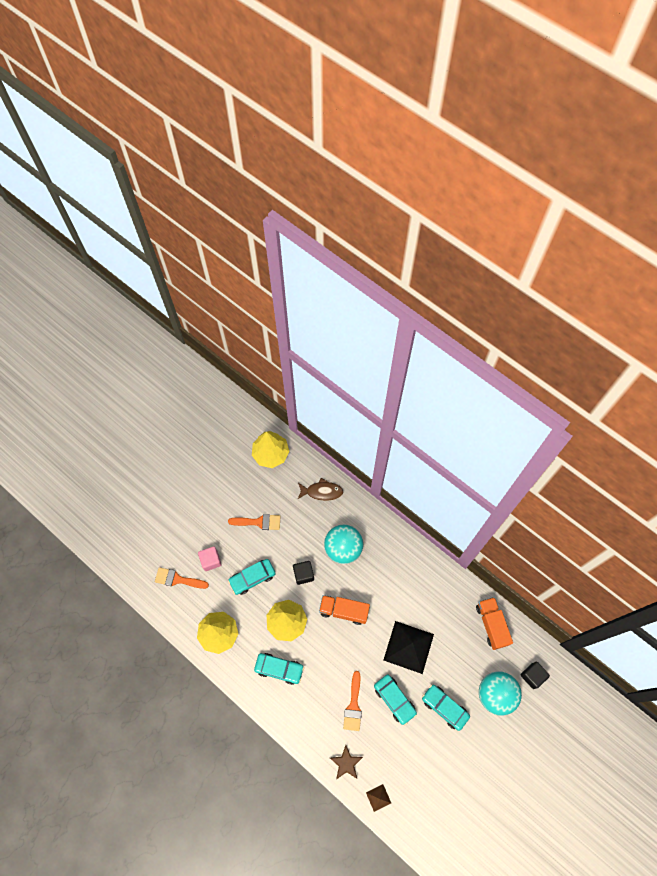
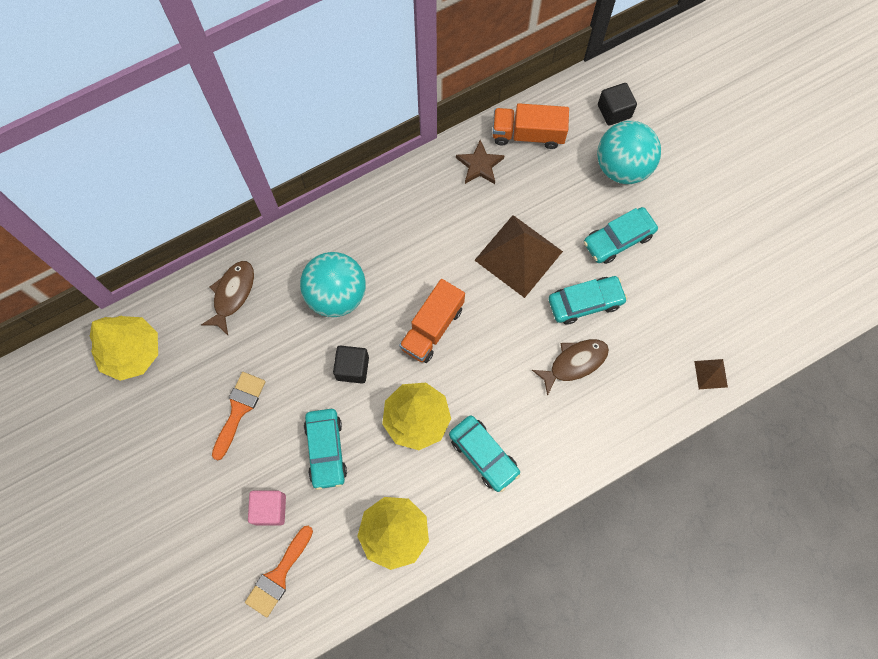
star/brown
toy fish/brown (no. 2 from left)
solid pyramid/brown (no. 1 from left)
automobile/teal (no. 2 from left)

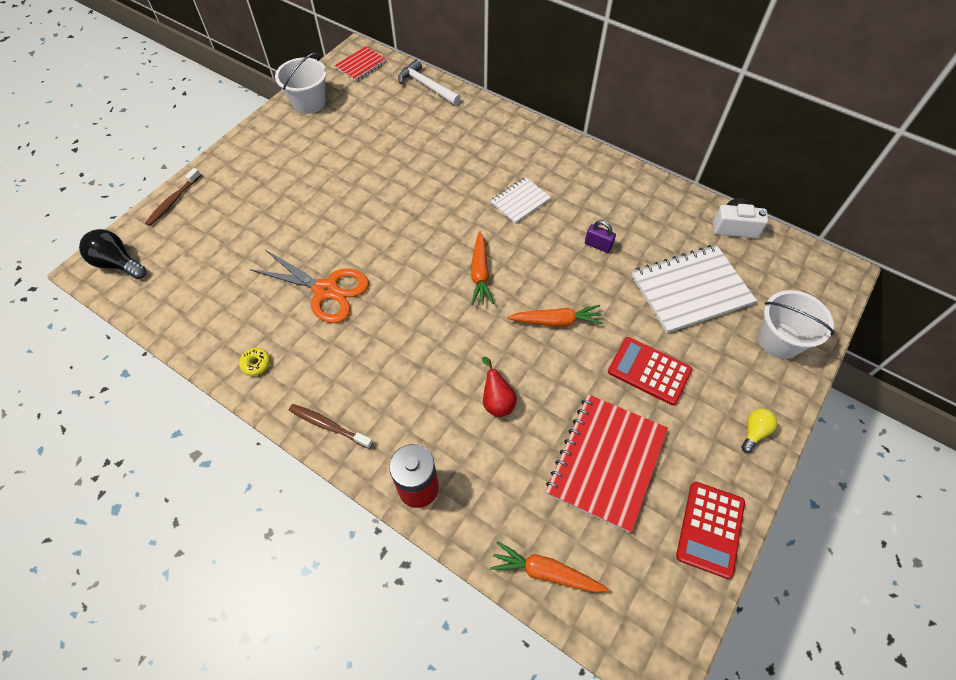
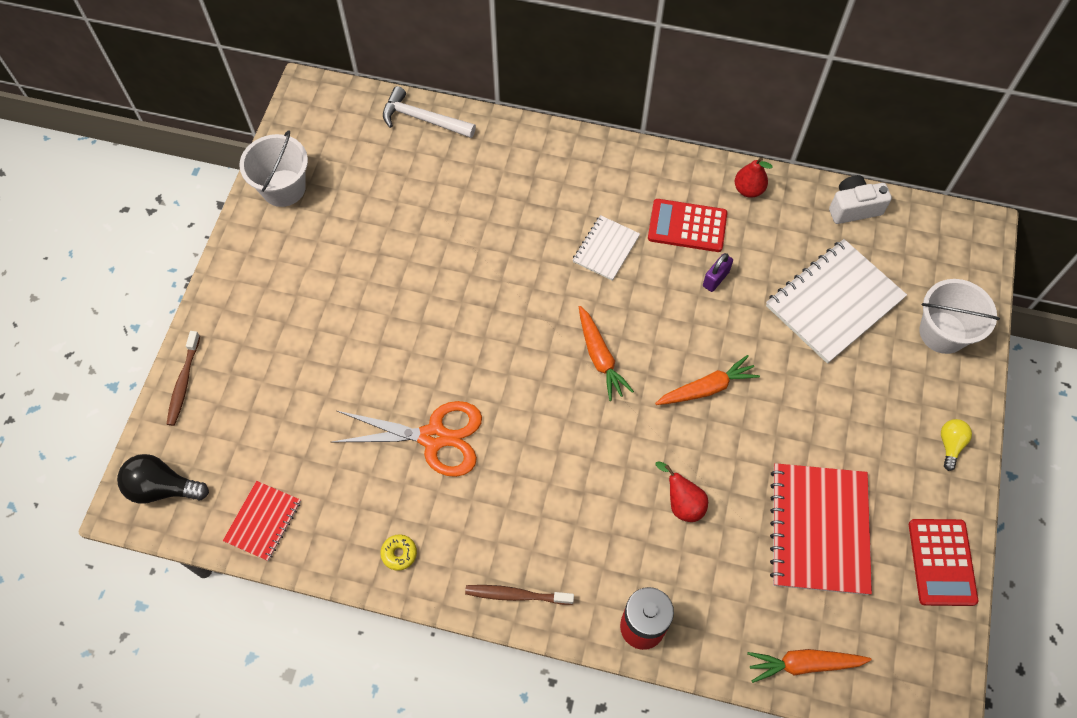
toy pear/crimson (no. 2 from left)
notepad/crimson (no. 1 from left)
pocket calculator/crimson (no. 1 from left)
lock/violet

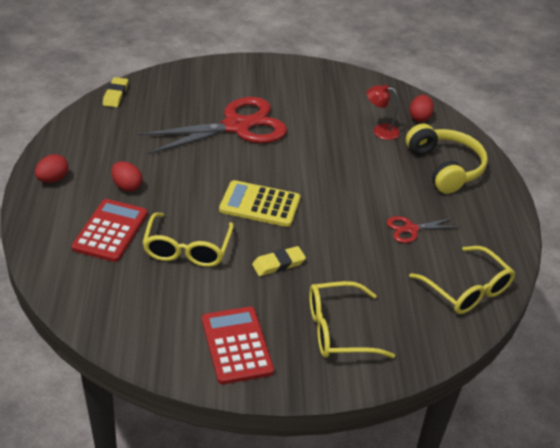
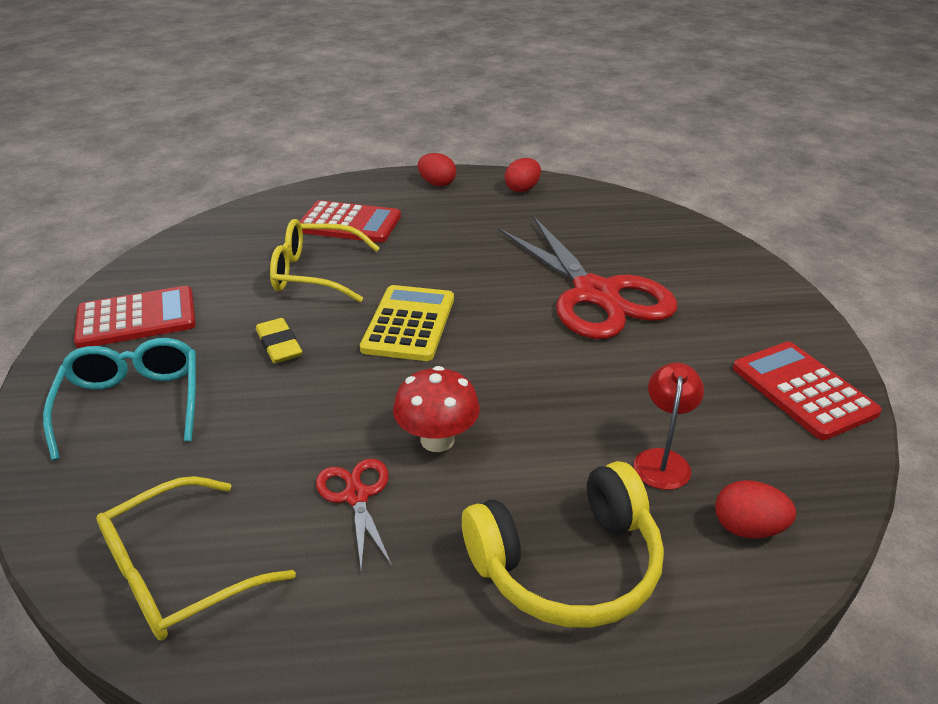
pencil eraser/yellow (no. 1 from left in the first image)
toadstool/crimson
pocket calculator/crimson (no. 3 from left)
egg/crimson (no. 2 from left)
eyeglasses/teal

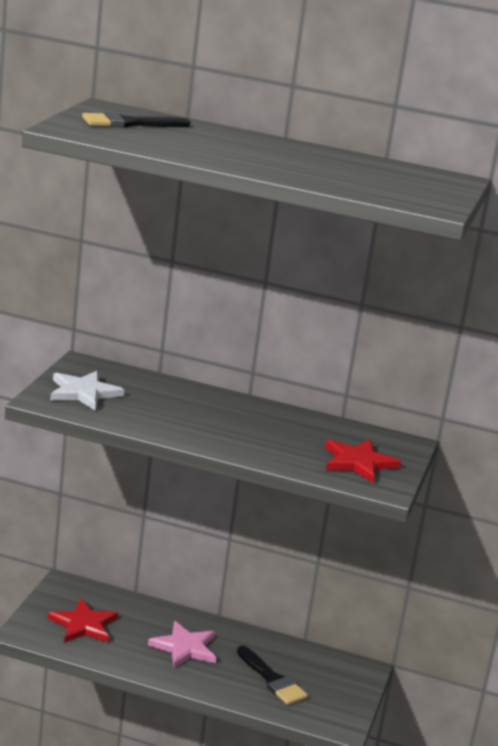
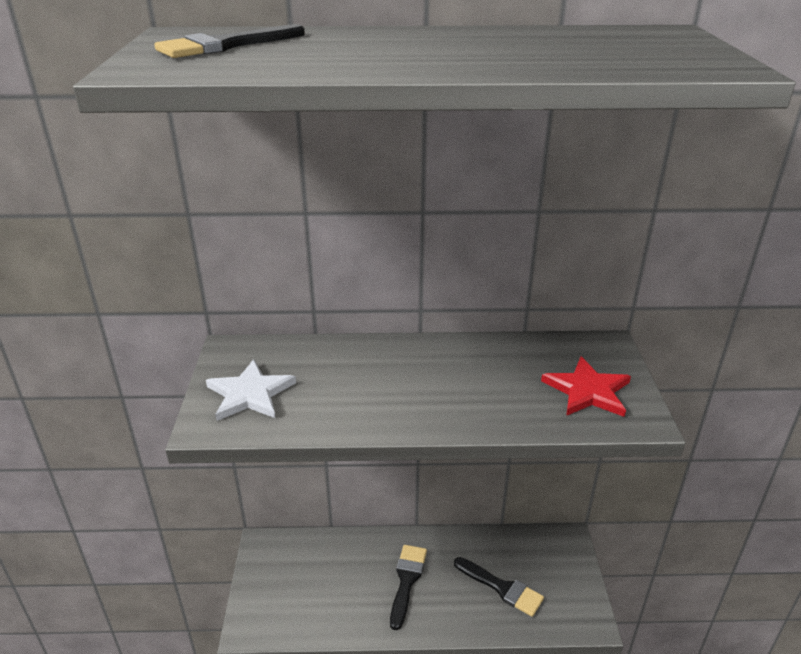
star/crimson (no. 1 from left in the first image)
paint brush/black (no. 2 from left)

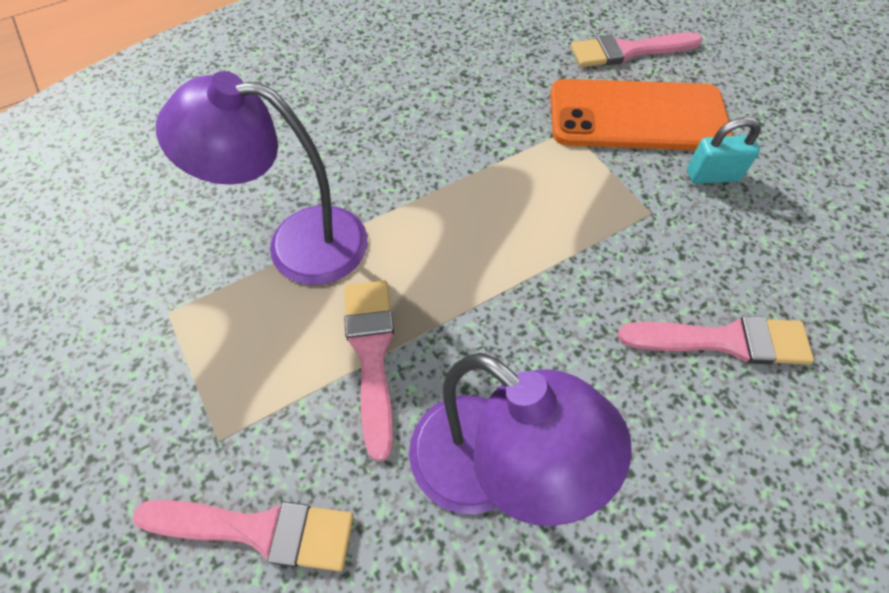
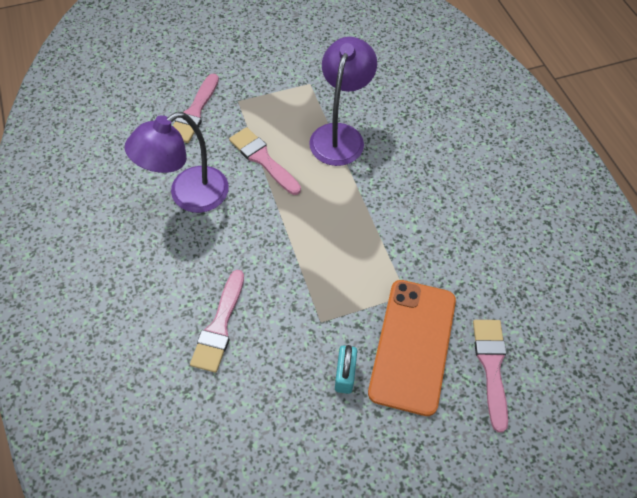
paint brush/rose-pink (no. 3 from left)

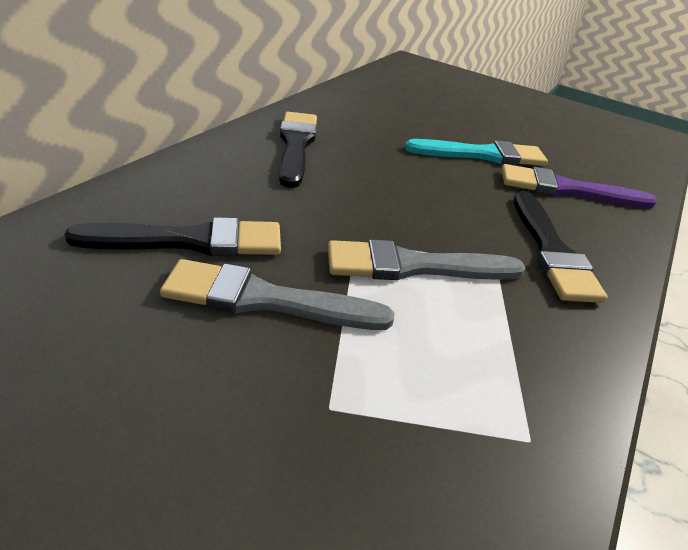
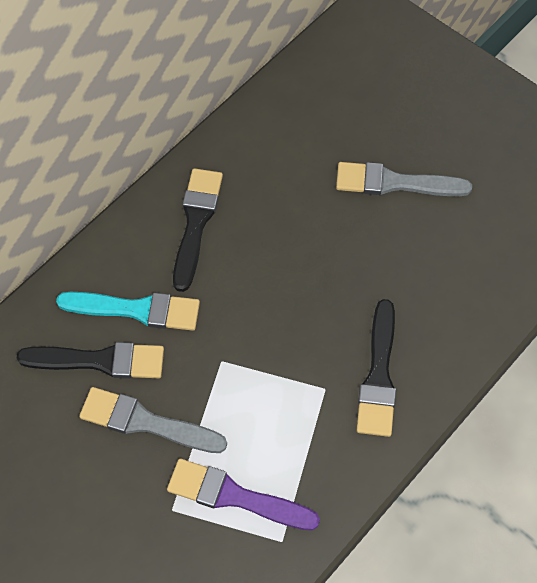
paint brush/gray (no. 2 from left)
paint brush/teal
paint brush/violet

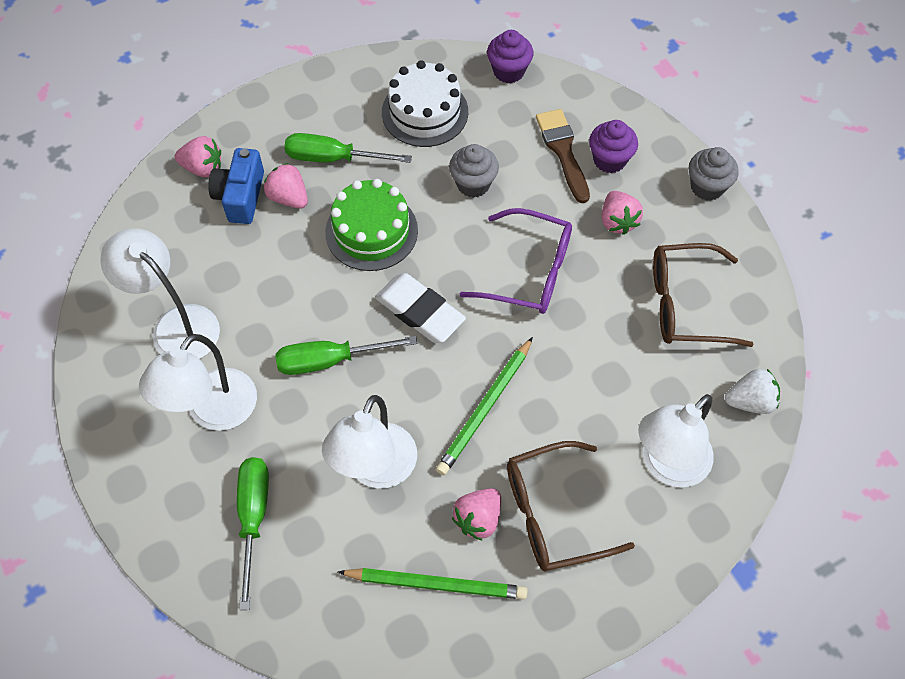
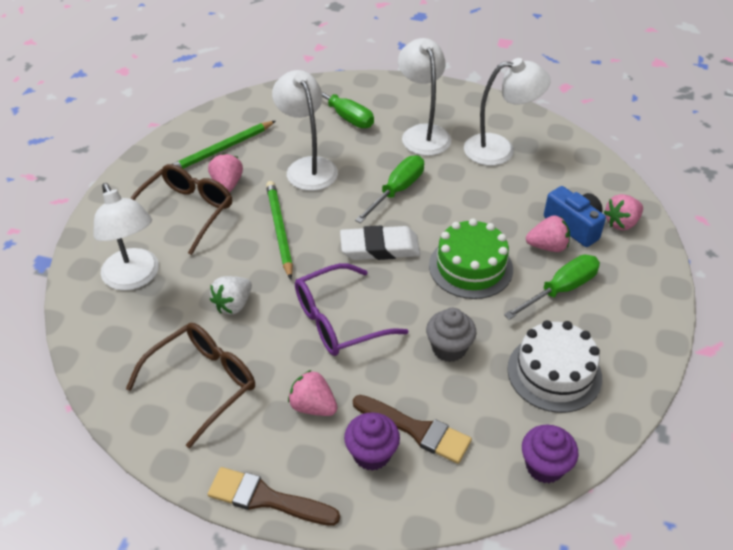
berry/white
paint brush/brown (no. 1 from left)
lamp/white (no. 1 from left)

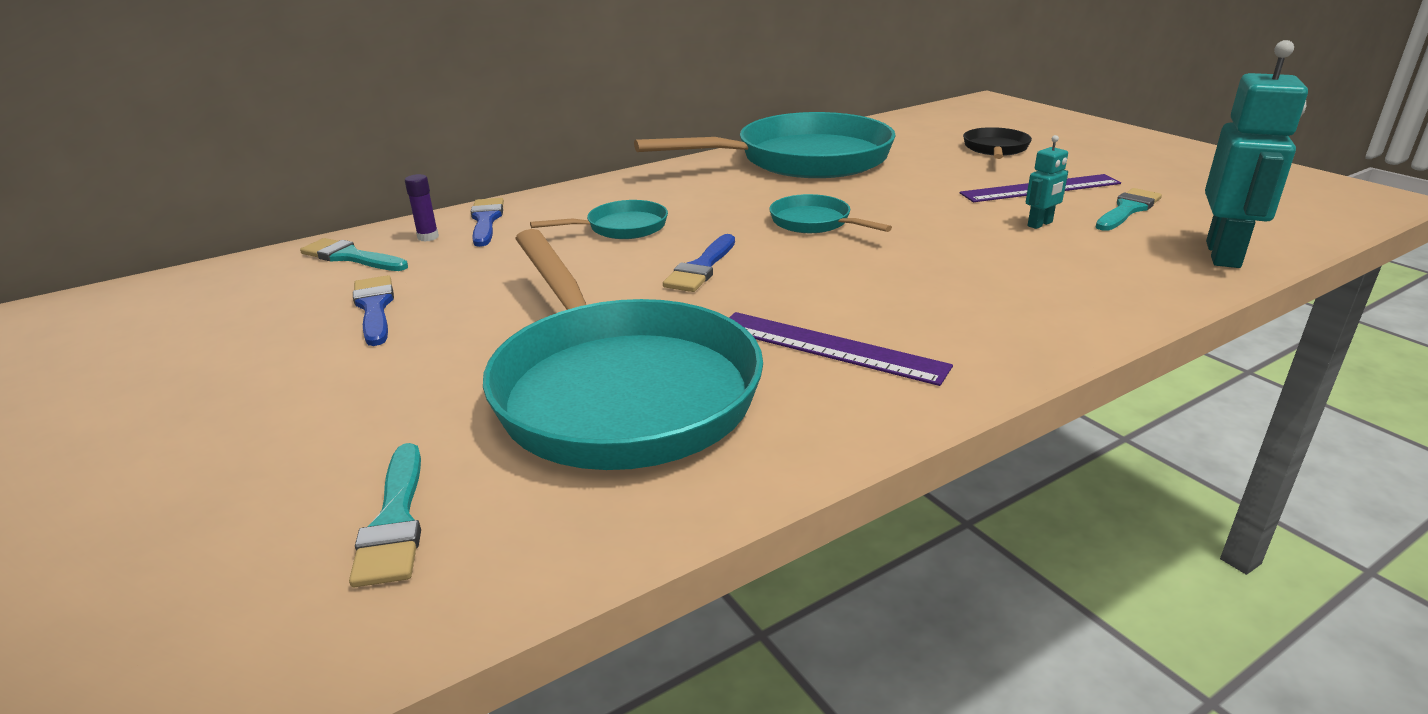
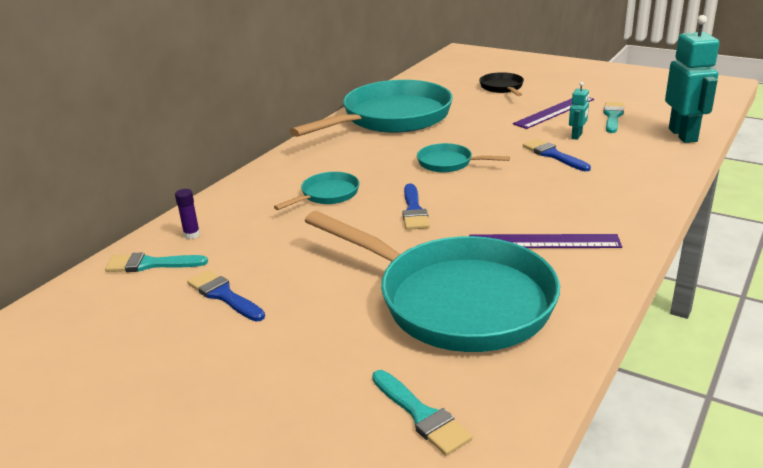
paint brush/royal blue (no. 3 from left)

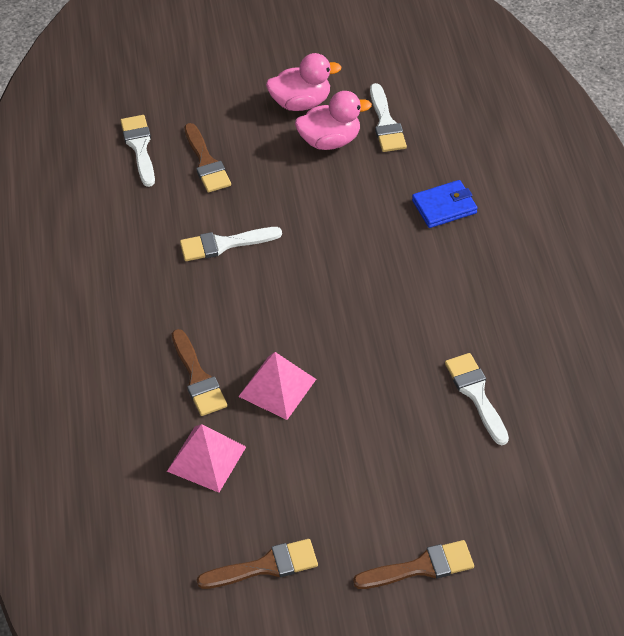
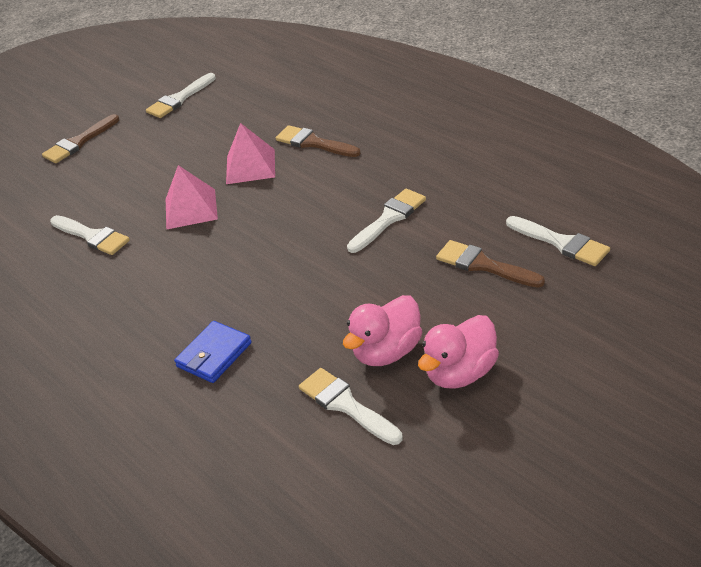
solid pyramid/rose-pink (no. 1 from left)
paint brush/white (no. 2 from left)

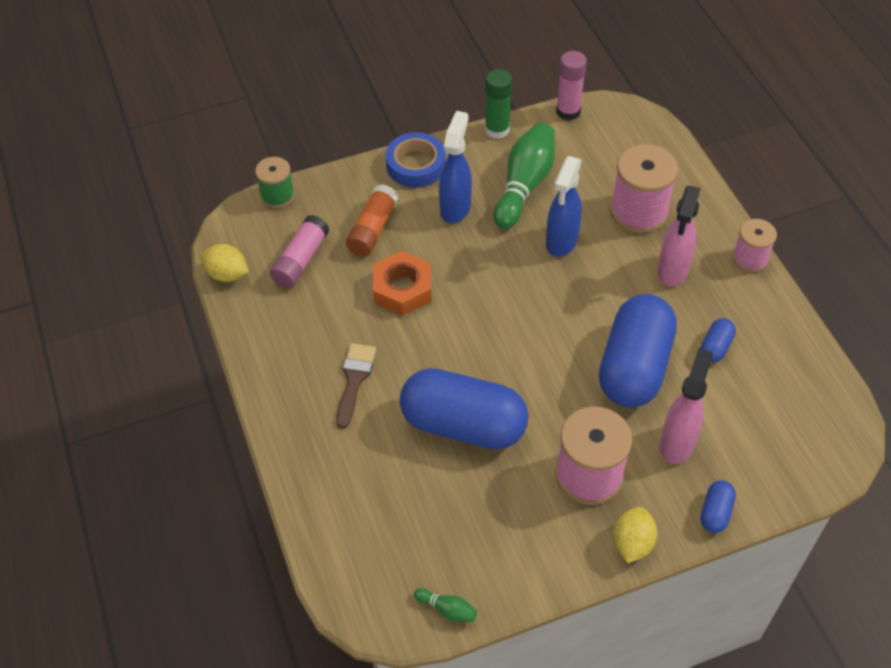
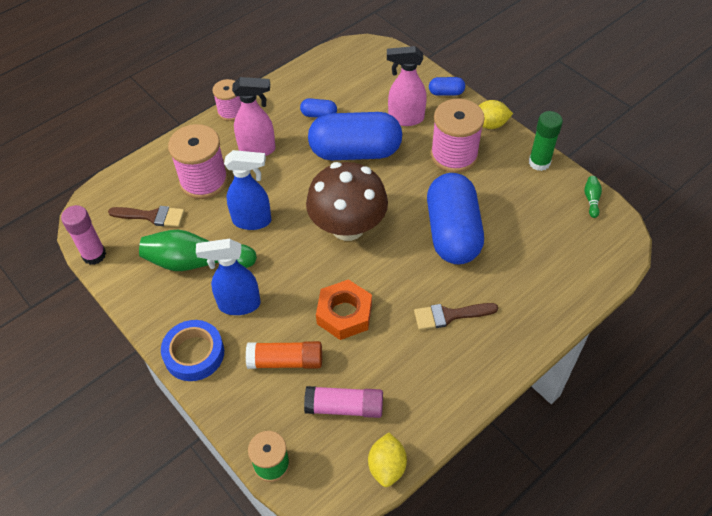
paint brush/brown (no. 1 from left)
toadstool/brown
glue/emerald

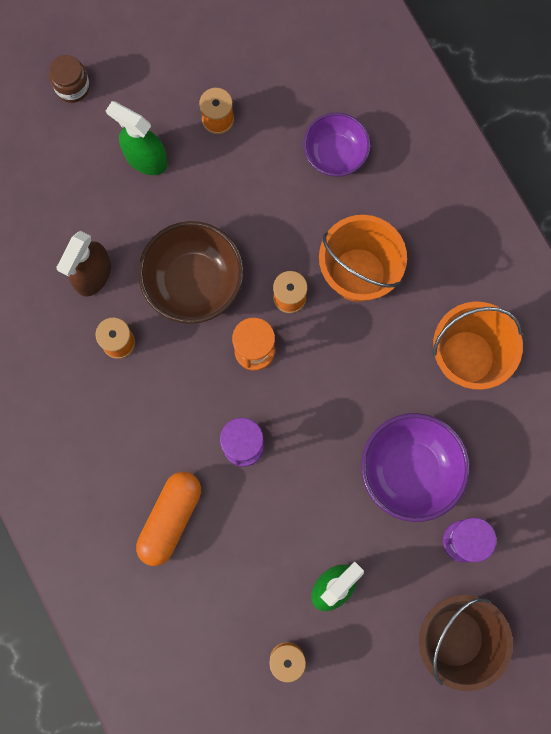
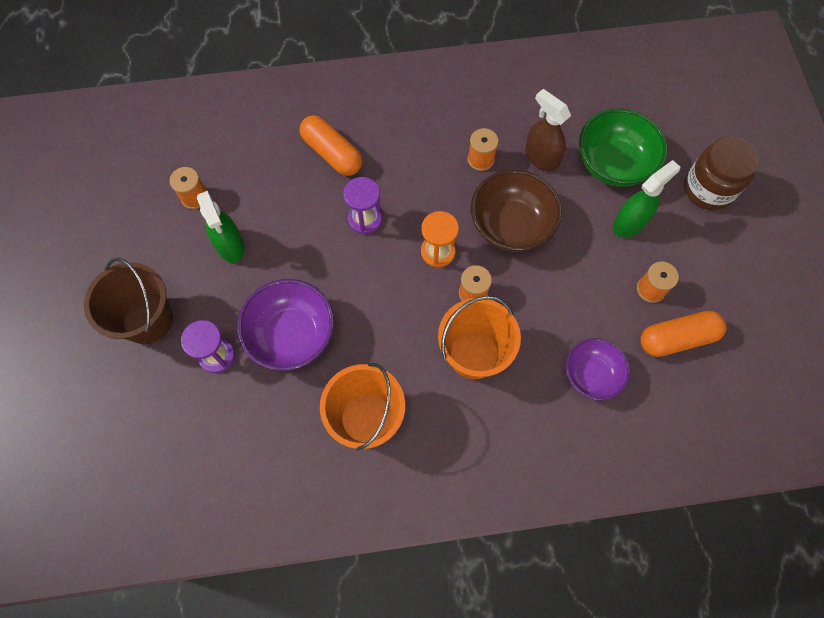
deep dish/emerald
pill shape/orange (no. 2 from left)
jar/brown

